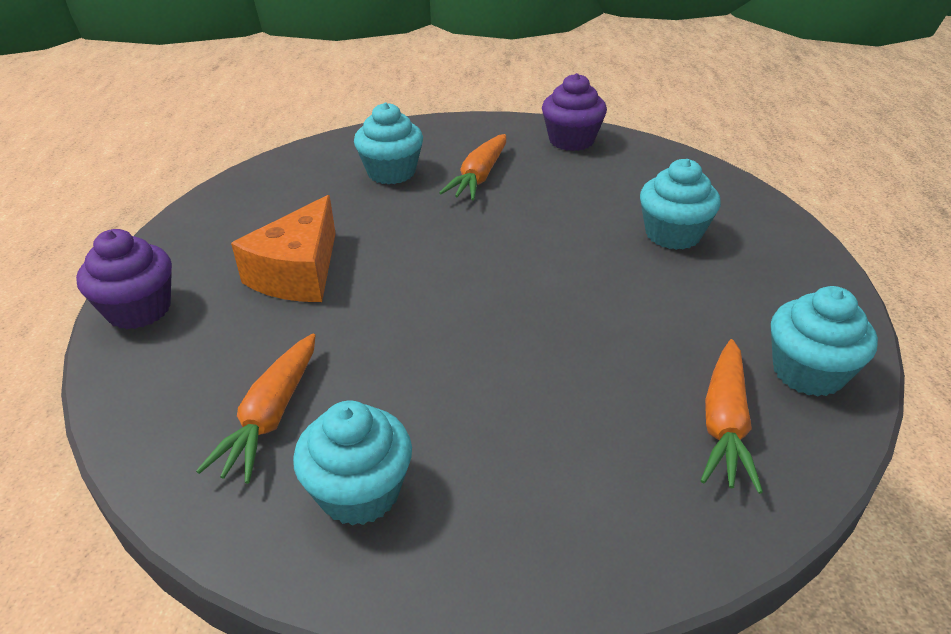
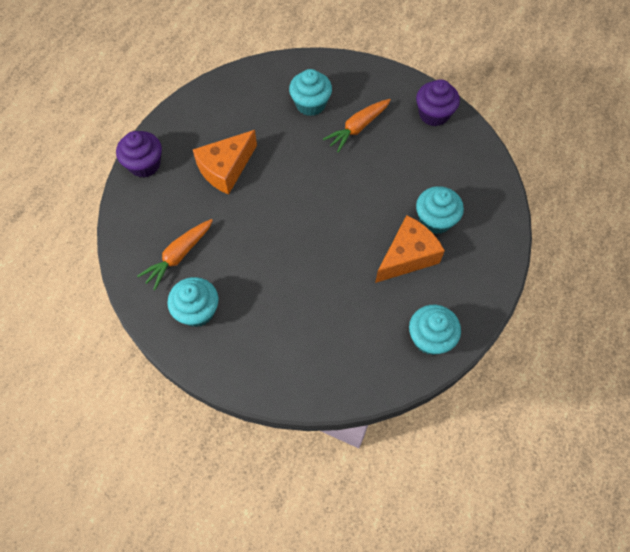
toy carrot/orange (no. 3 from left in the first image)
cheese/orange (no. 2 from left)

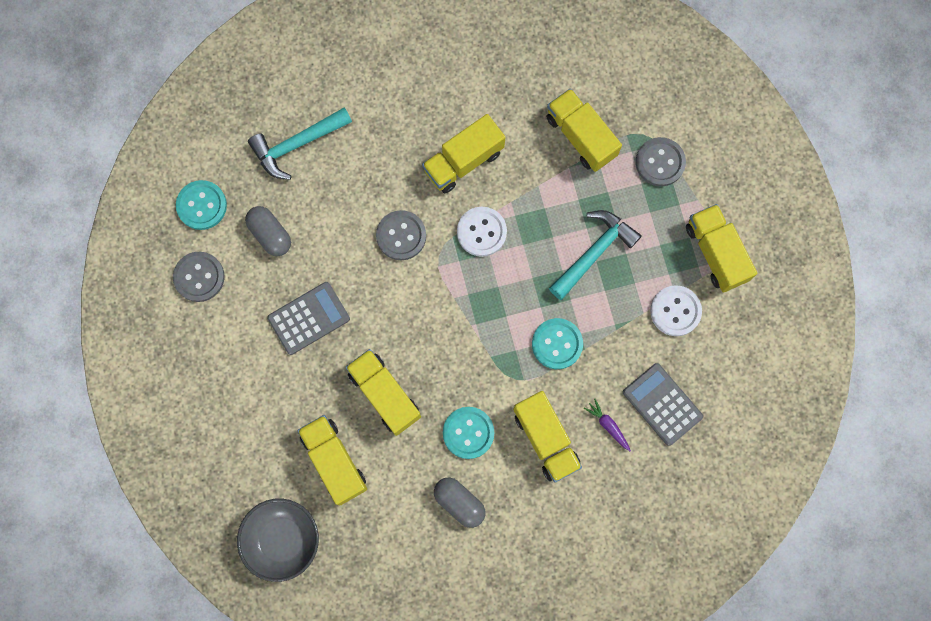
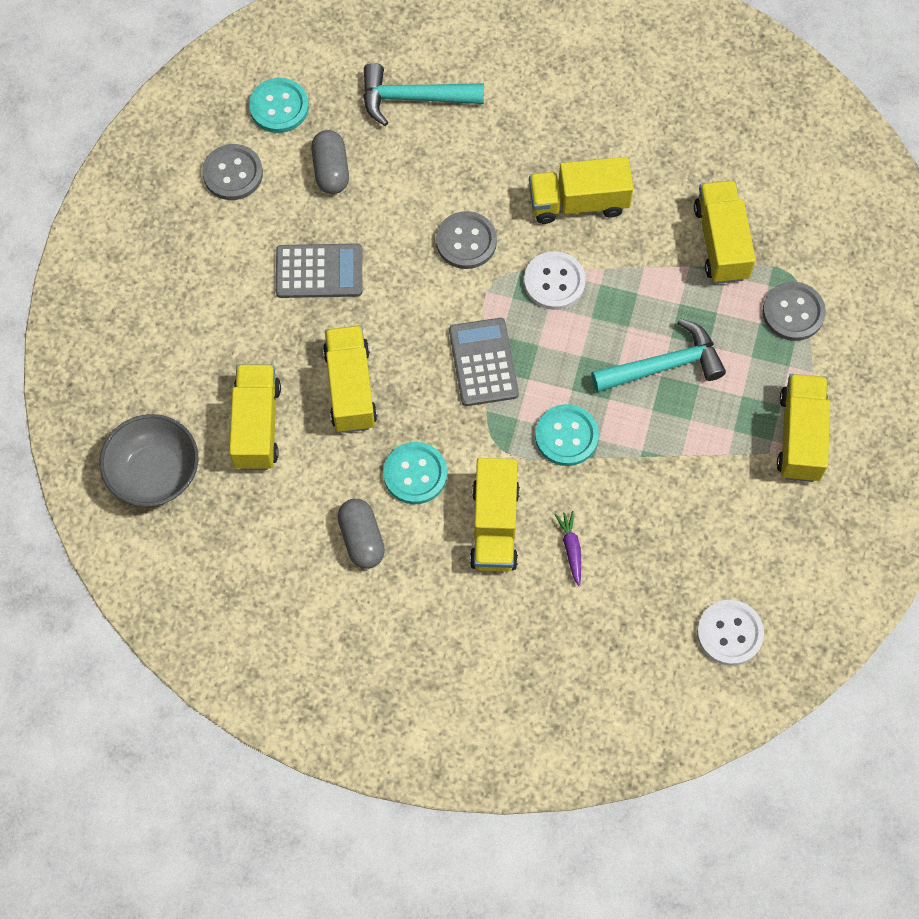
pocket calculator/gray (no. 2 from left)
shirt button/white (no. 2 from left)

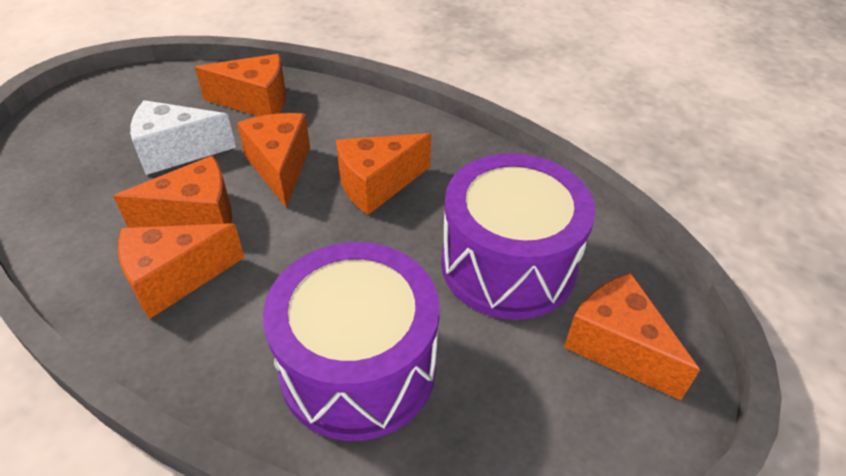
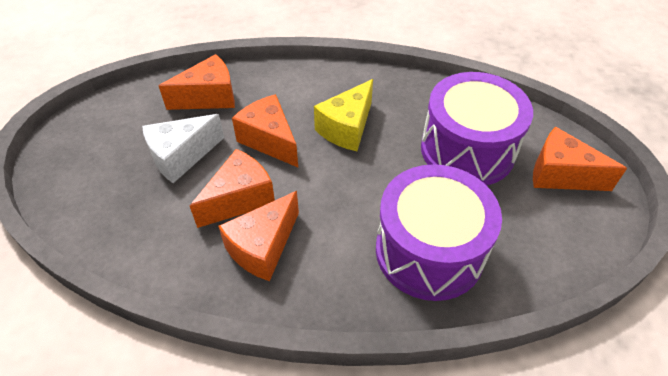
cheese/yellow

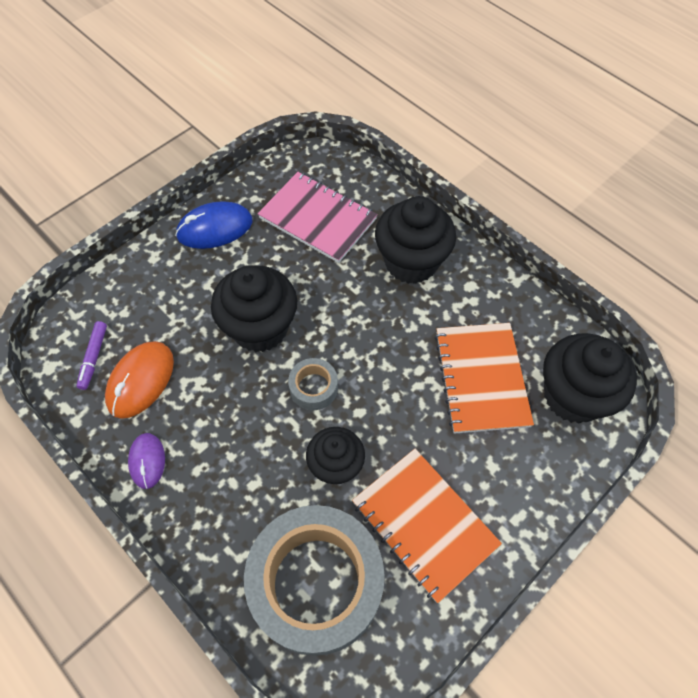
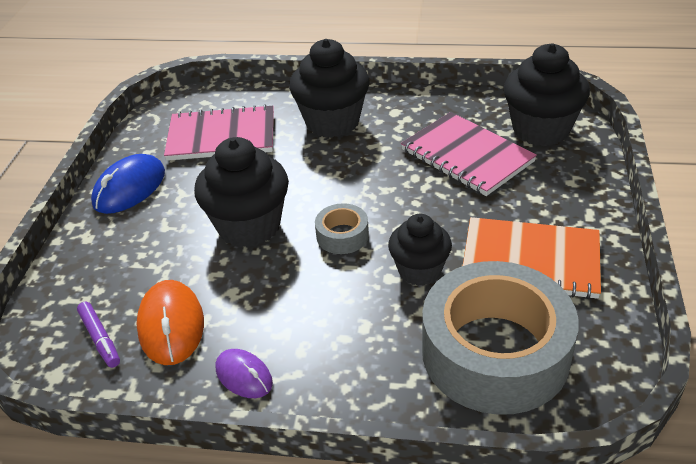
notepad/rose-pink (no. 2 from left)

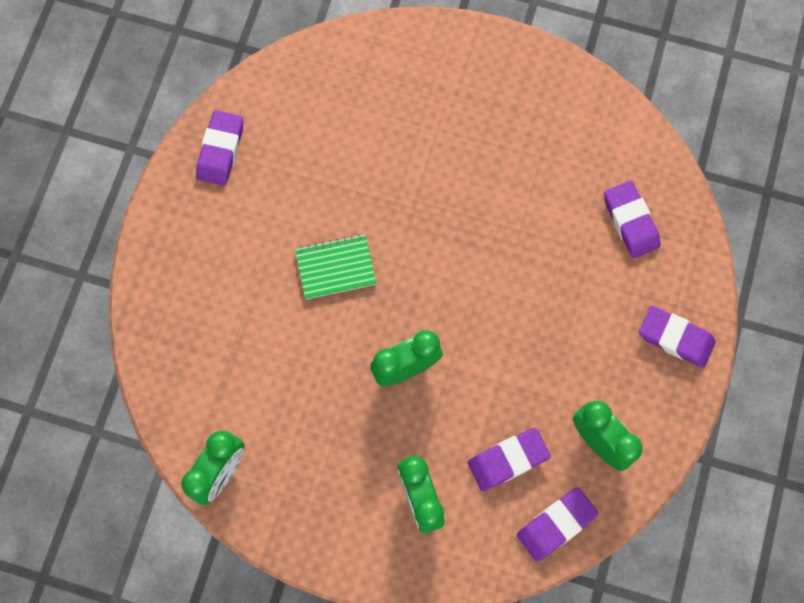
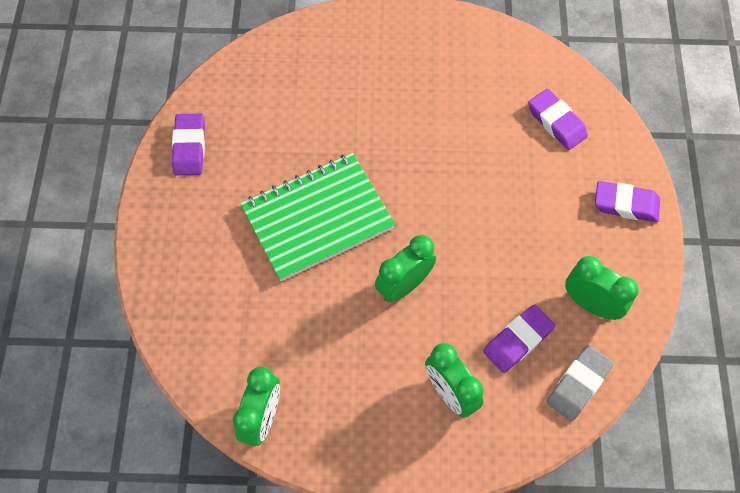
pencil eraser/gray
notepad/emerald

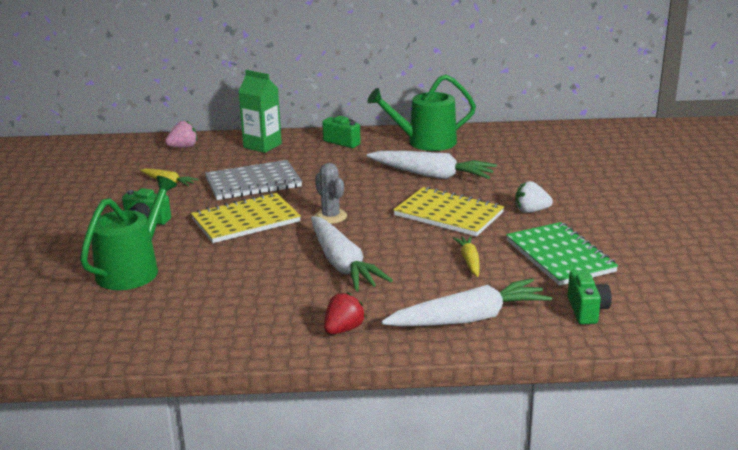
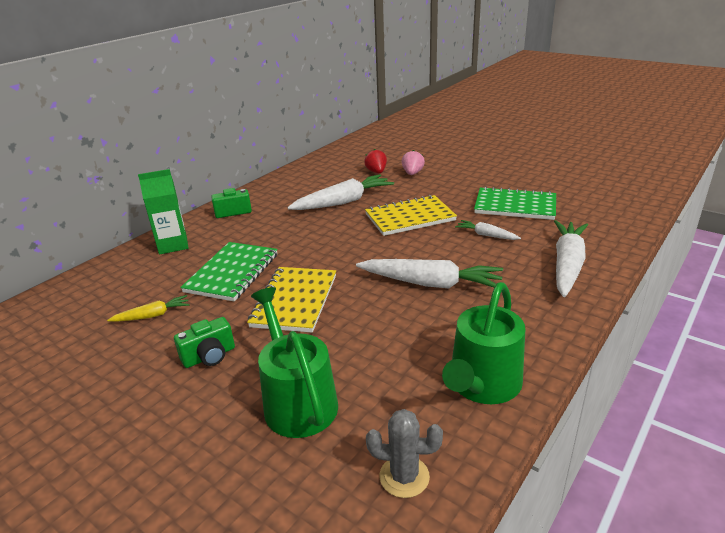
berry/white
camera/emerald (no. 3 from left in the first image)
berry/rose-pink
cactus/gray
berry/crimson
watering can/emerald (no. 2 from left)
notepad/emerald (no. 1 from left)
toy carrot/white (no. 3 from left)

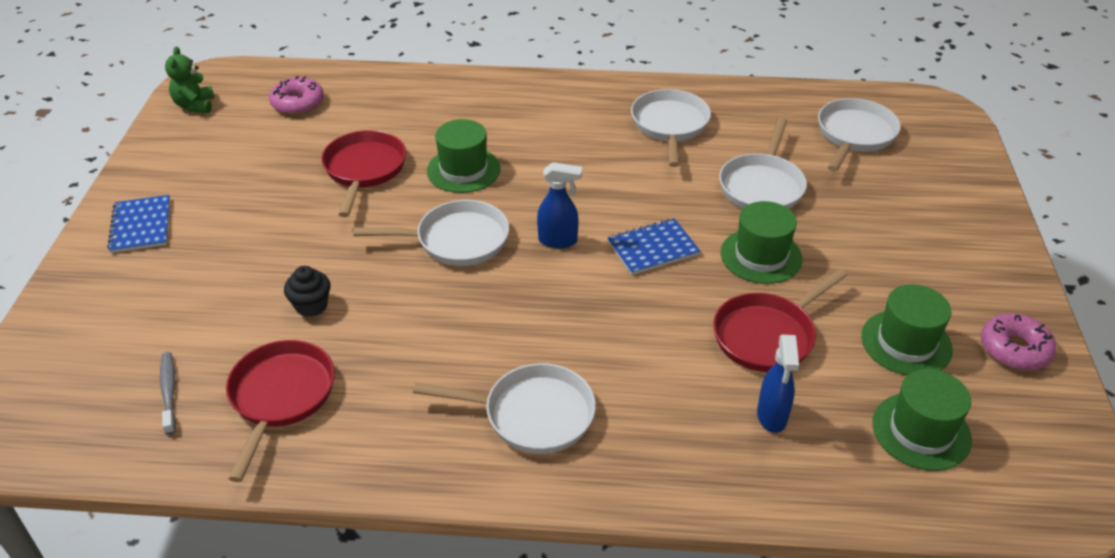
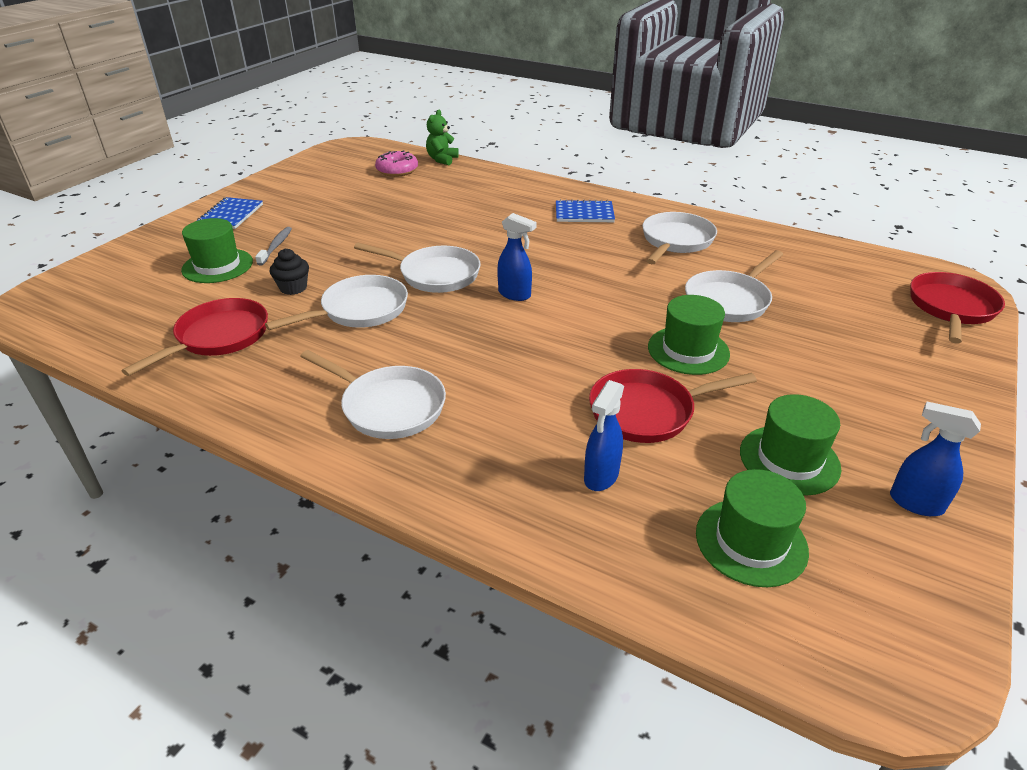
dental brush/gray
teddy bear/emerald
pan/crimson (no. 3 from left)
top hat/emerald (no. 1 from left)
notepad/royal blue (no. 2 from left)
pan/white (no. 1 from left)
spray bottle/royal blue (no. 3 from left)

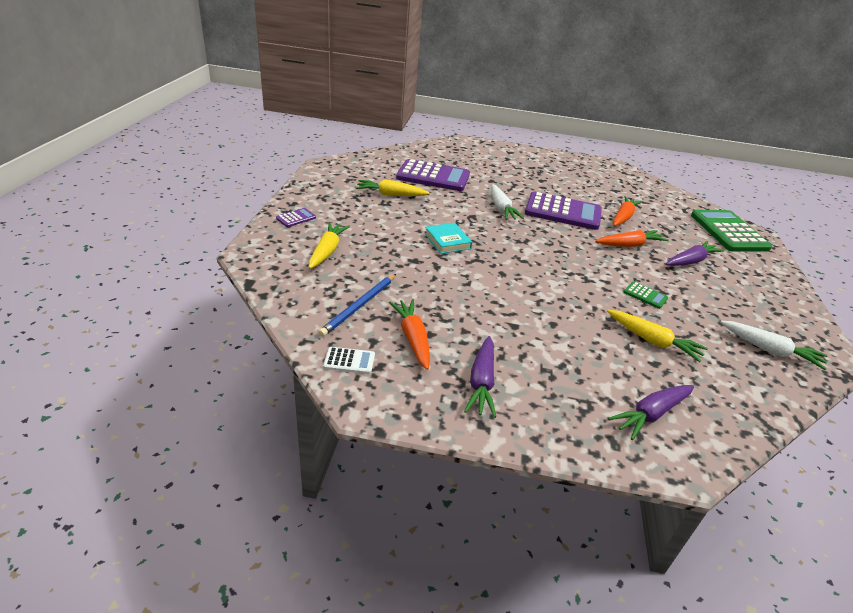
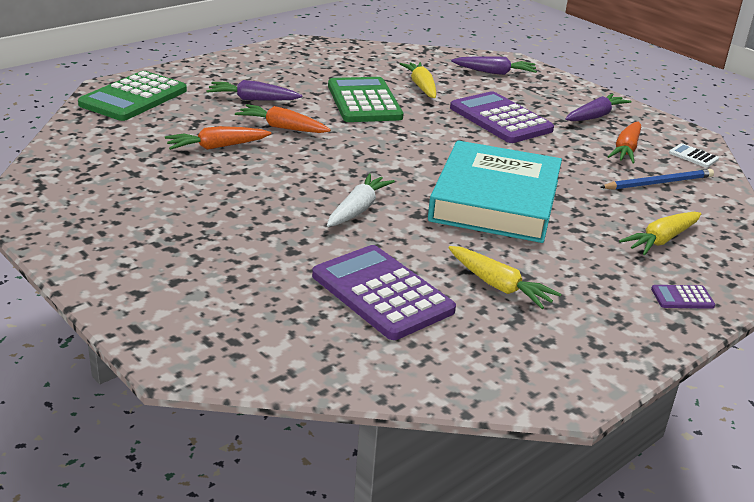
toy carrot/white (no. 2 from left in the first image)
pocket calculator/violet (no. 2 from left)
hardcover/teal
pocket calculator/emerald (no. 2 from left)

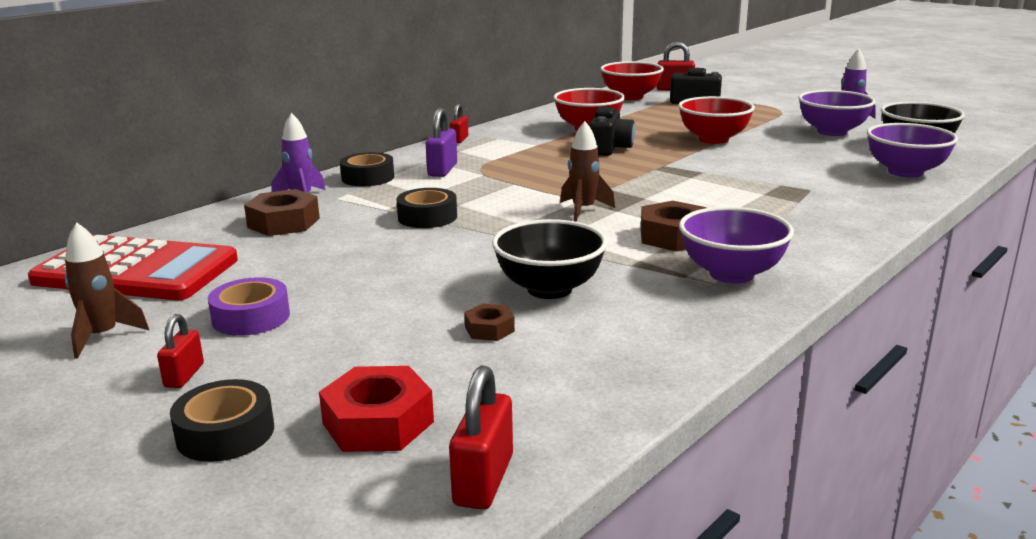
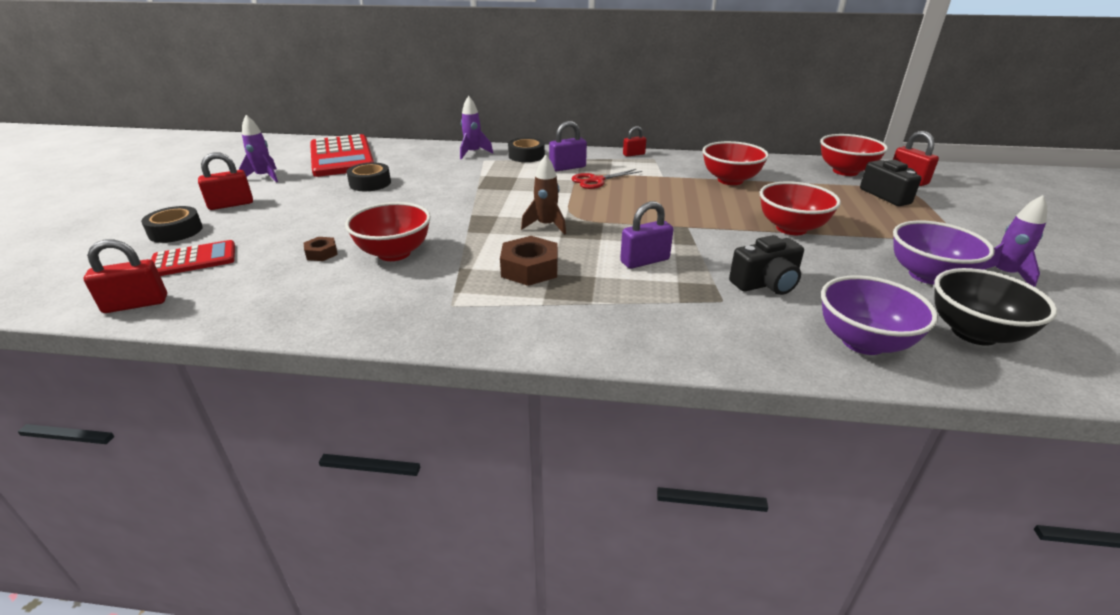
tape/violet
hexagon nut/brown (no. 1 from left in the first image)
deep dish/violet (no. 1 from left in the first image)
pair of scissors/crimson
lock/violet (no. 2 from left)
tape/black (no. 2 from left)
camera/black (no. 1 from left)
pocket calculator/crimson (no. 1 from left)
spaceship/violet (no. 1 from left)
deep dish/crimson (no. 1 from left)
lock/crimson (no. 2 from left)

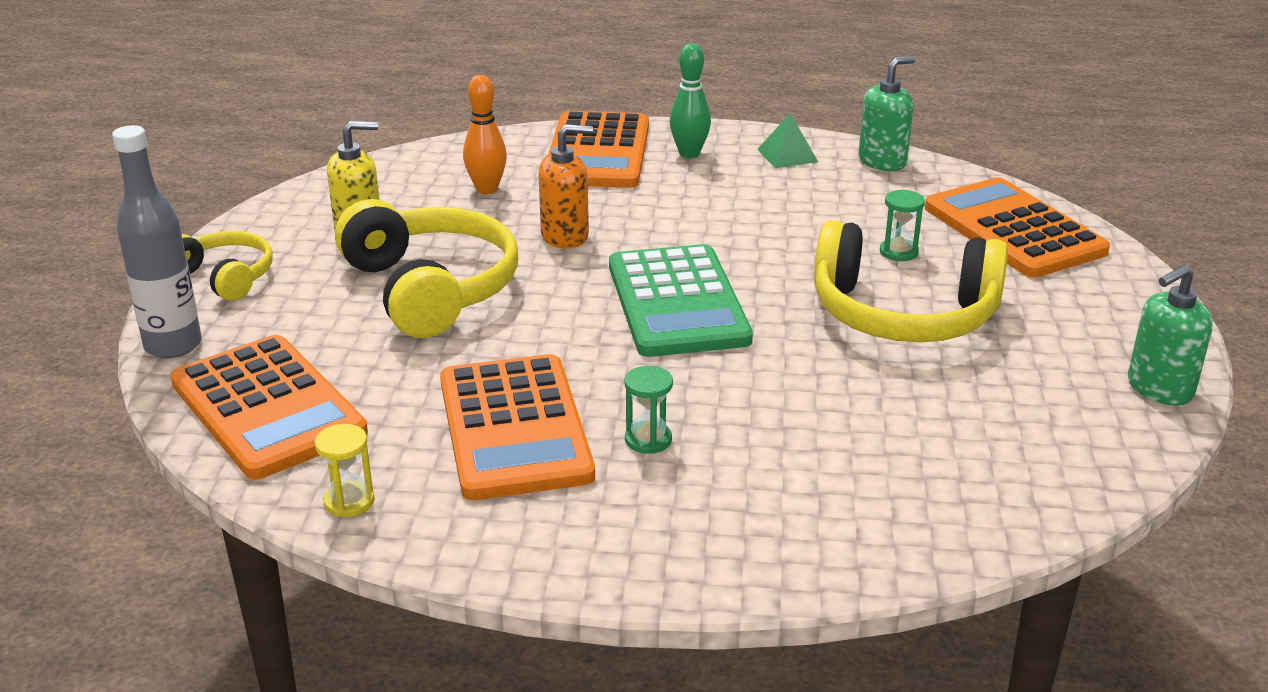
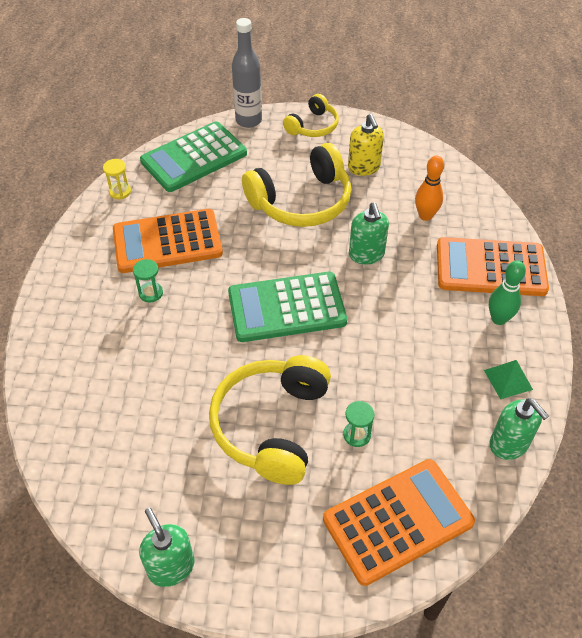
pocket calculator/emerald (no. 1 from left)
pump bottle/emerald (no. 2 from left)

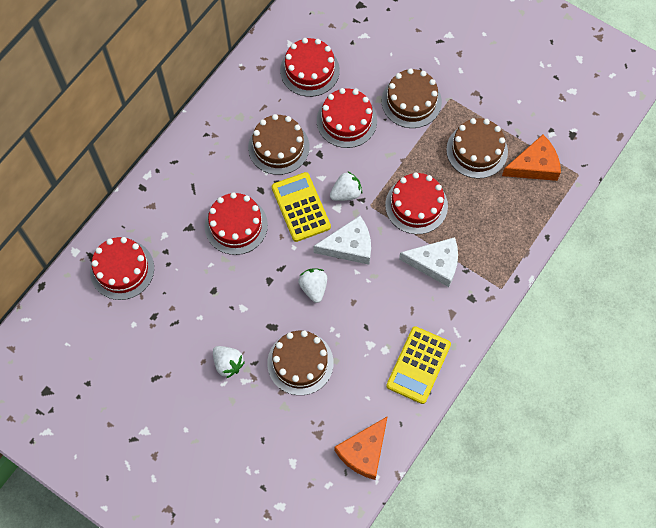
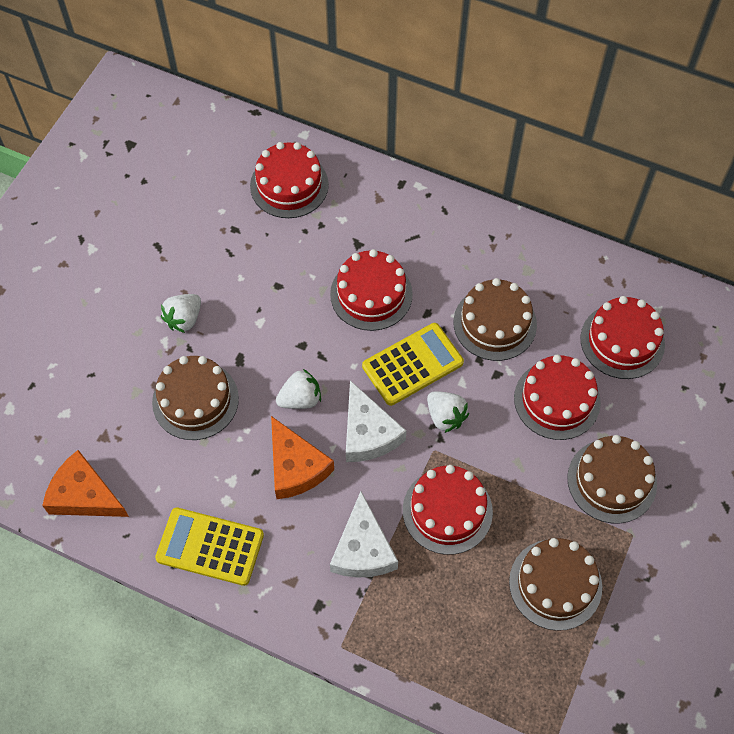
cheese/orange (no. 2 from left)

